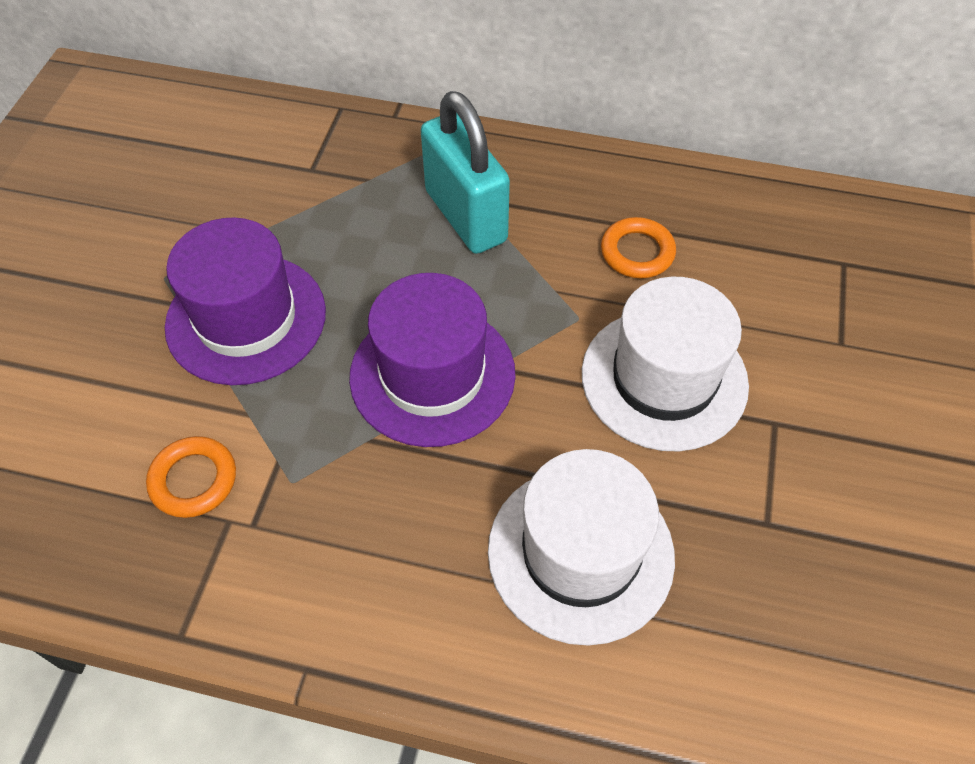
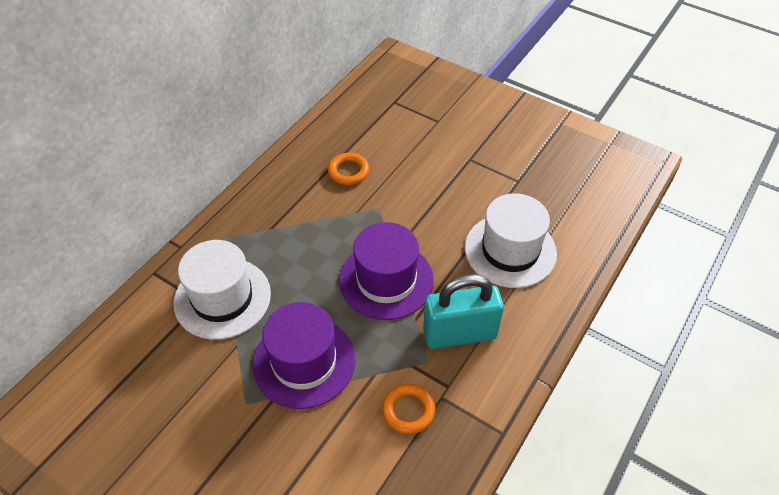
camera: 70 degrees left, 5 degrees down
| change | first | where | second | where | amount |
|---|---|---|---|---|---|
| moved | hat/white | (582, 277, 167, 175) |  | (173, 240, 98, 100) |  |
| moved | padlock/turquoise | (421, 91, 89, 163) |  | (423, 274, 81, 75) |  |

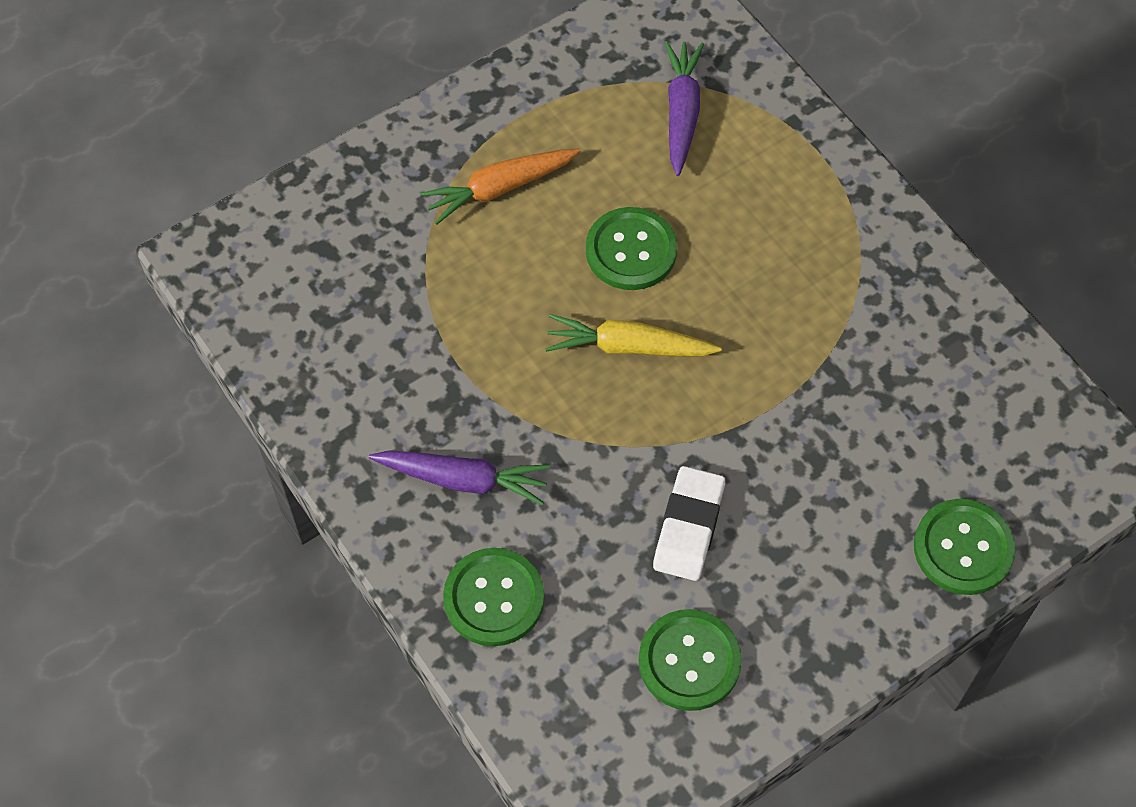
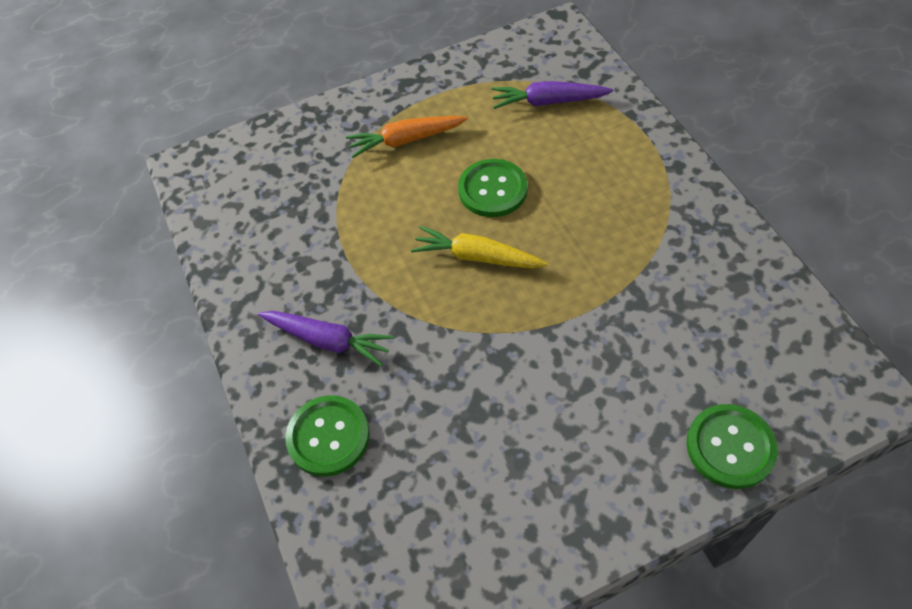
camera: 15 degrees right, 5 degrees down
| change | first | where | second | where | amount |
|---|---|---|---|---|---|
| turned | carrot/purple | (665, 41, 39, 135) |  | (492, 81, 121, 28) | 105 degrees counterclockwise |
| removed | button/green | (638, 609, 104, 102) |  |  |  |
| removed | eraser/white | (653, 466, 72, 115) |  |  |  |

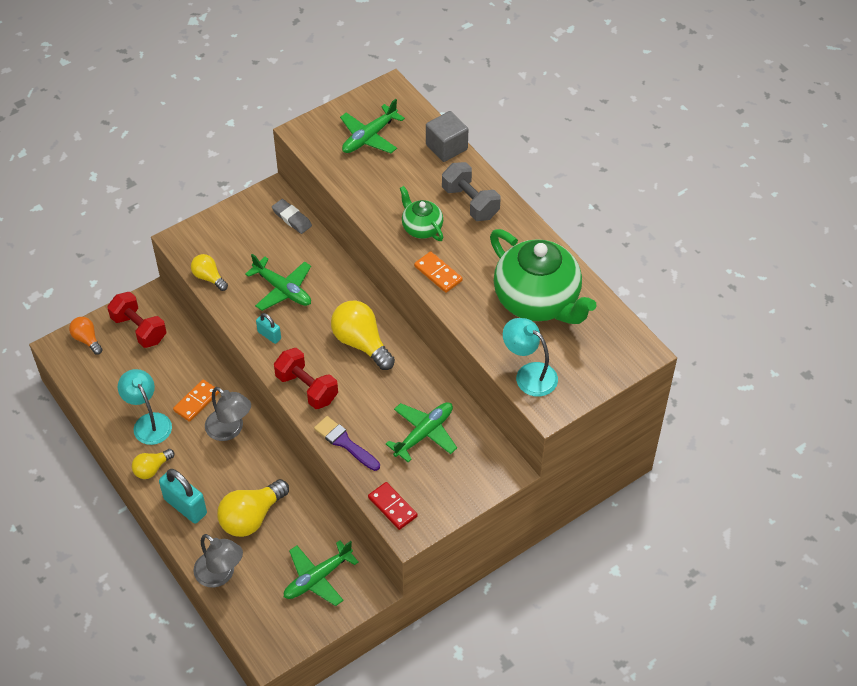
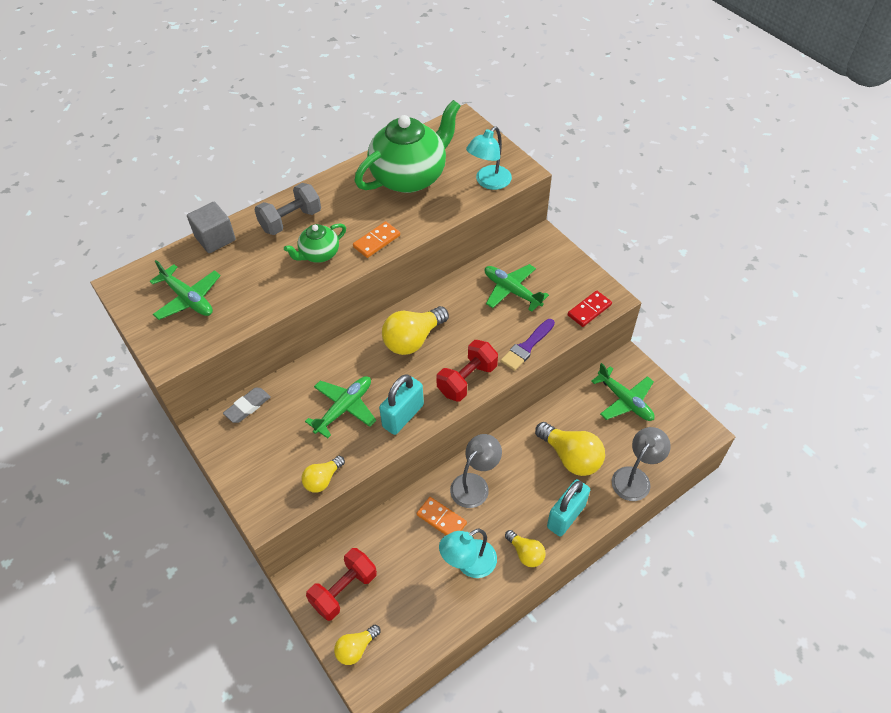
camera: 90 degrees left, 0 degrees up
| change | first | where | second | where | amount |
|---|---|---|---|---|---|
| recoloured | light bulb/orange | (69, 317, 34, 38) | light bulb/yellow | (334, 625, 47, 40) |  |
| resized | padlock/turquoise | (256, 313, 25, 31) |  | (379, 374, 45, 61) | x1.82 |

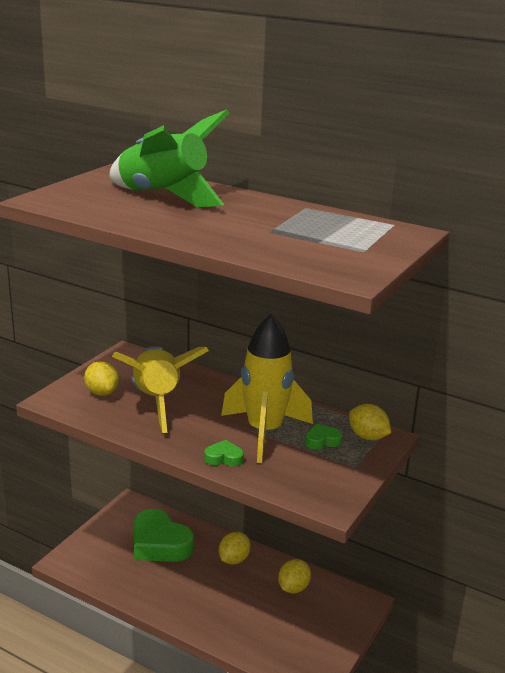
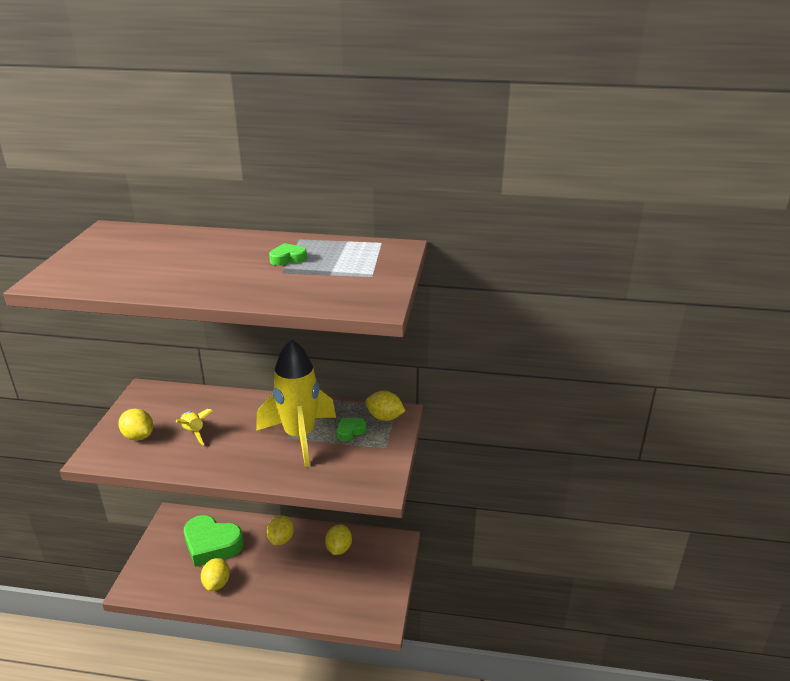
camera: 20 degrees left, 5 degrees up
| change | first | where | second | where | amount |
|---|---|---|---|---|---|
| resized | rocket/yellow | (112, 346, 97, 87) |  | (176, 409, 37, 37) | x0.44 |
| added |  |  | lemon/yellow | (201, 558, 29, 33) |  |
| moved | heart/green | (204, 440, 40, 27) |  | (269, 243, 38, 23) |  |
| removed | rocket/green | (110, 109, 119, 98) |  |  |  |

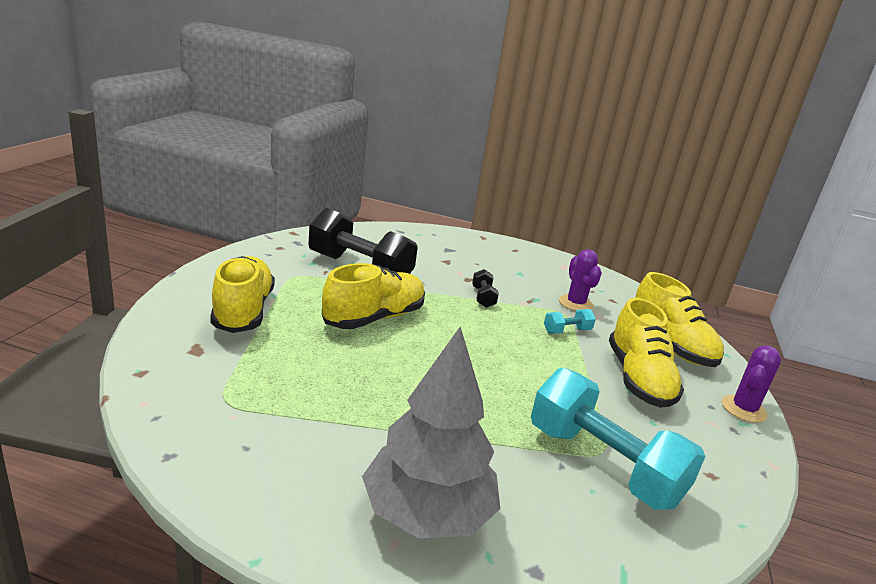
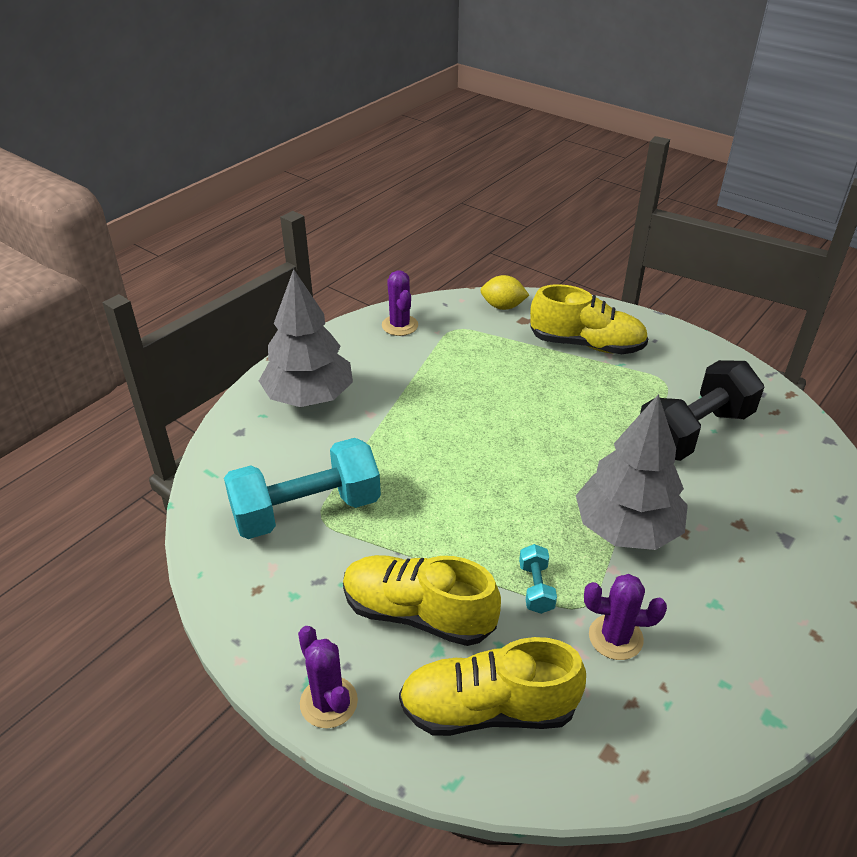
camera: 115 degrees right, 15 degrees up
| change | first | where | second | where | amount |
|---|---|---|---|---|---|
| added |  |  | cactus/purple | (382, 270, 36, 66) |  |
| added |  |  | lemon/yellow | (480, 275, 49, 35) |  |
| replaced | dumbbell/black | (472, 269, 27, 39) | tree/grey | (576, 394, 112, 156) |  |
| removed | shoe/yellow | (322, 263, 103, 66) |  |  |  |

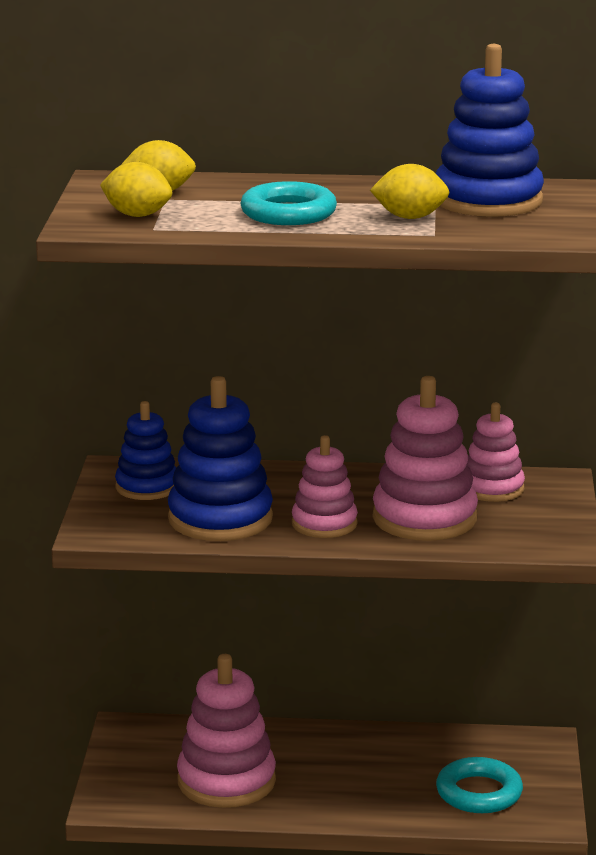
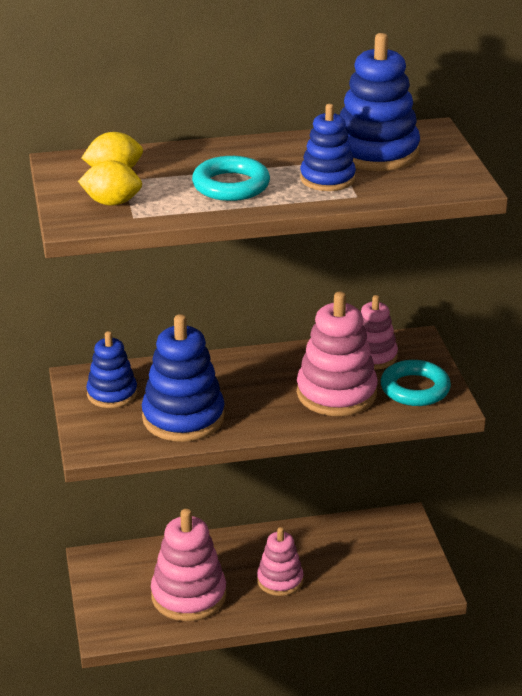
camera: 15 degrees left, 10 degrees up
| change | first | where | second | where | amount |
|---|---|---|---|---|---|
| moved | stacking toy/pink | (292, 435, 66, 103) |  | (257, 527, 47, 69) |  |
| replaced | lemon/yellow | (370, 164, 80, 55) | stacking toy/blue | (300, 104, 56, 87) |  |
| moved | ring/turquoise | (436, 757, 87, 56) |  | (381, 360, 70, 46) |  |

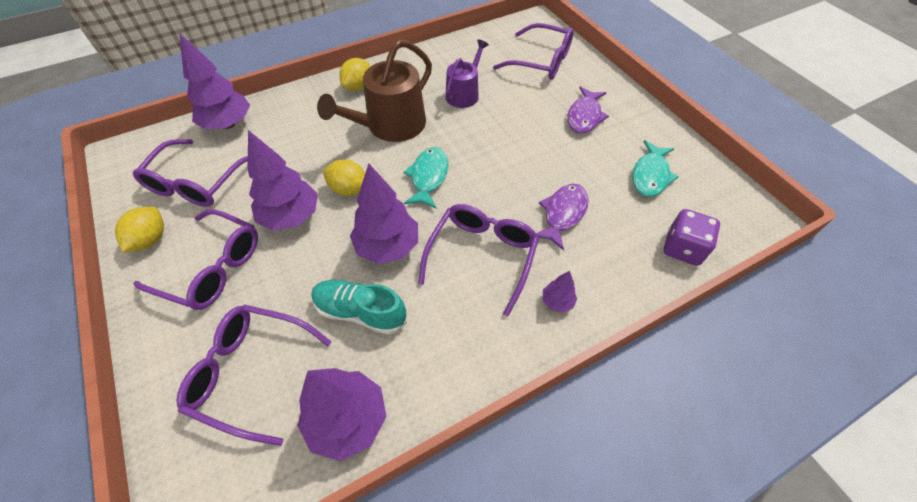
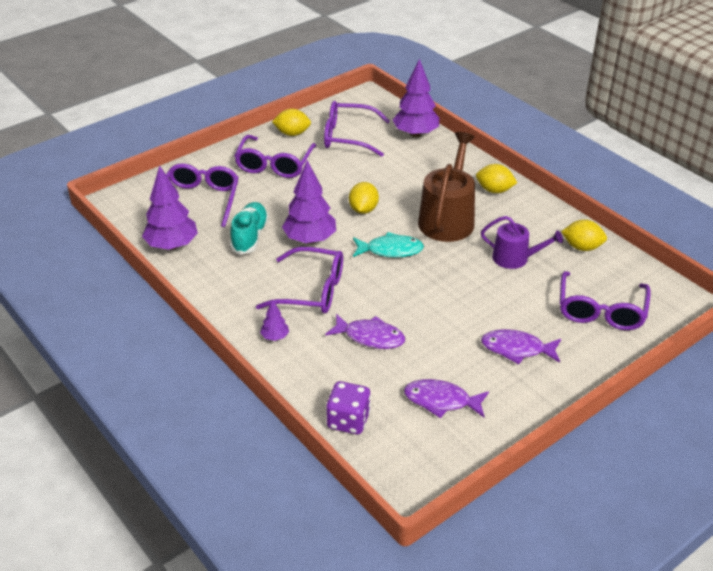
camera: 80 degrees right, 15 degrees down
| change | first | where | second | where | amount |
|---|---|---|---|---|---|
| recoloured | fish/turquoise | (632, 140, 46, 57) | fish/purple | (404, 379, 85, 39) |  |
| turned | watering can/brown | (317, 39, 115, 103) |  | (418, 132, 57, 110) | 75 degrees clockwise |
| added |  |  | lemon/yellow | (561, 220, 46, 31) |  |
| removed | tree/purple | (247, 130, 71, 101) |  |  |  |

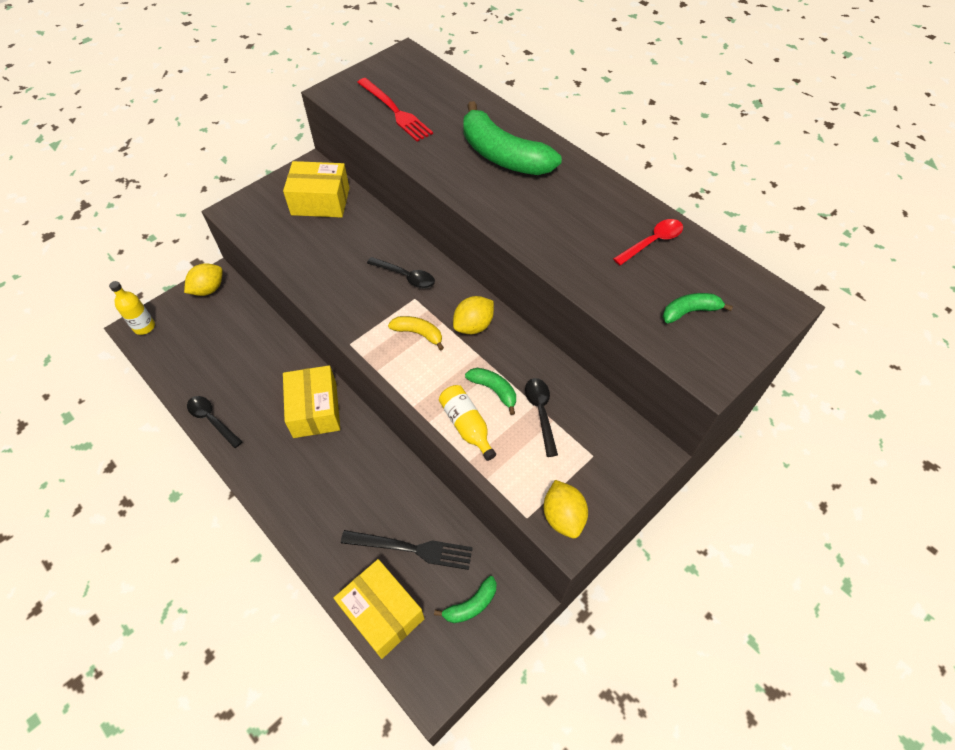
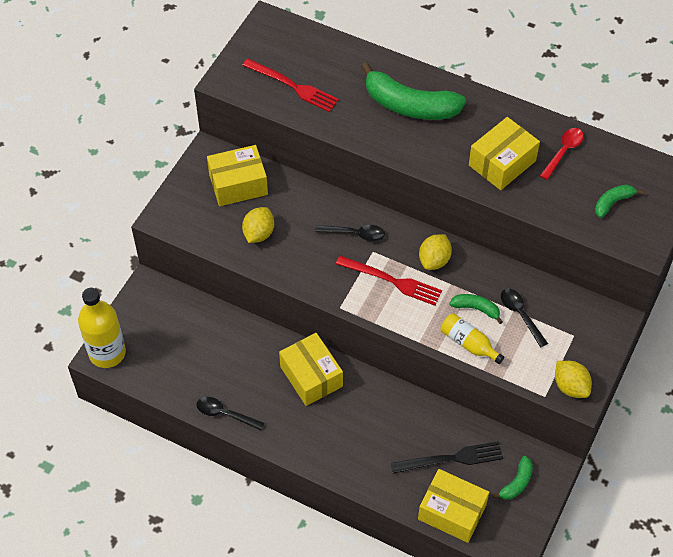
camera: 20 degrees left, 0 degrees up
| change | first | where | second | where | amount |
|---|---|---|---|---|---|
| resized | bottle/yellow | (109, 281, 46, 54) |  | (78, 288, 48, 80) | x1.73 |
| moved | lemon/yellow | (184, 263, 39, 33) |  | (242, 207, 32, 36) |  |
| replaced | banana/yellow | (388, 316, 56, 35) | fork/red | (336, 255, 106, 51) |  |
| added |  |  | box/yellow | (469, 117, 71, 73) |  |

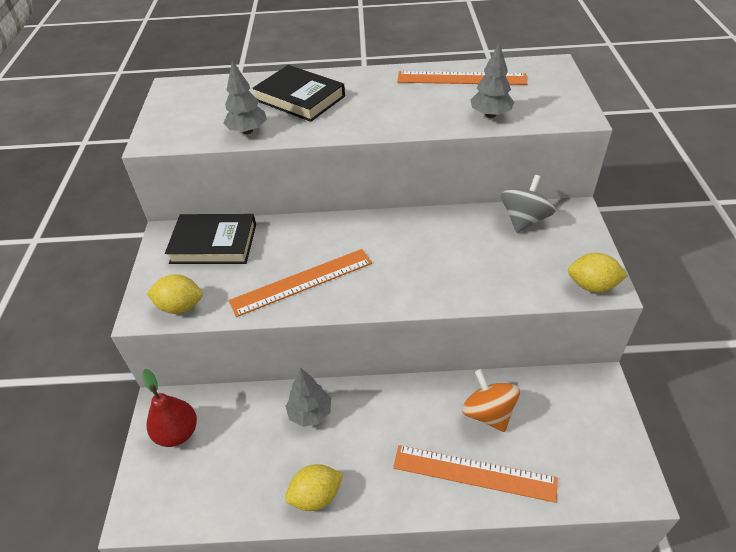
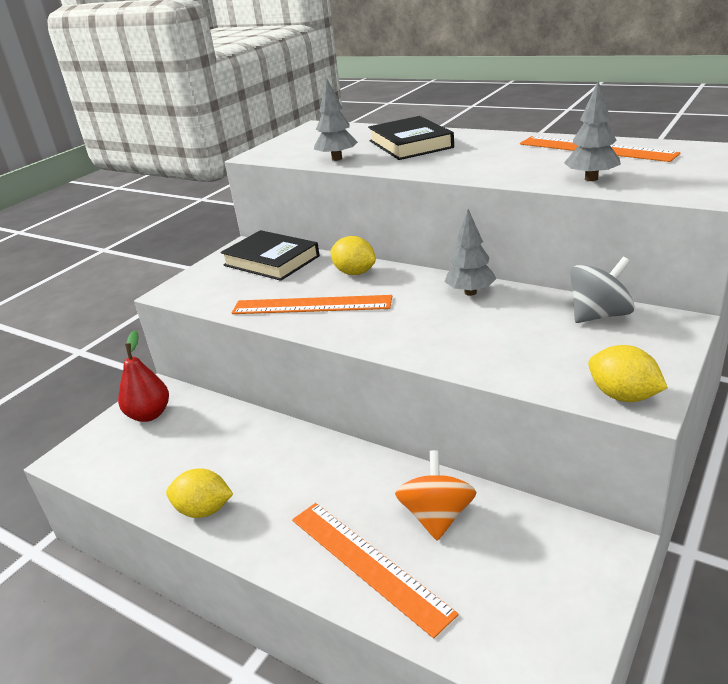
camera: 35 degrees right, 15 degrees down
| change | first | where | second | where | amount |
|---|---|---|---|---|---|
| moved | lemon/yellow | (146, 274, 57, 40) |  | (330, 236, 46, 39) |  |
| moved | tree/grey | (285, 368, 46, 59) |  | (445, 209, 51, 87) |  |

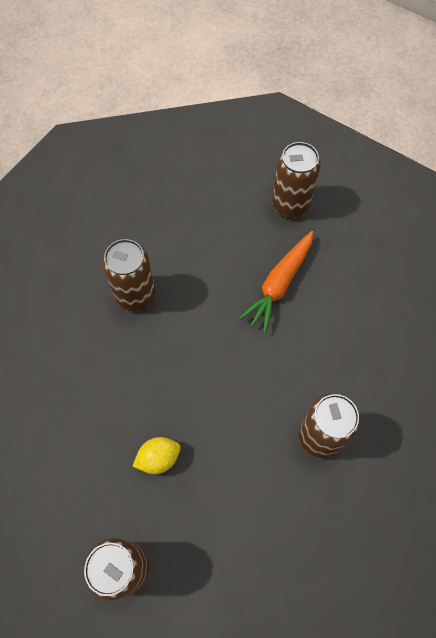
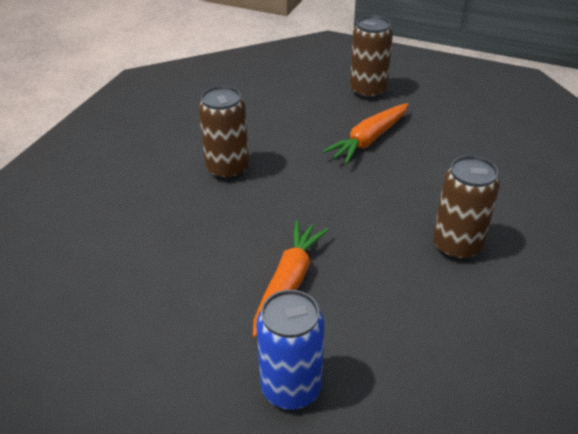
camera: 170 degrees right, 25 degrees down
| change | first | where | second | where | amount |
|---|---|---|---|---|---|
| recoloured | can/brown | (272, 142, 49, 76) | can/blue | (256, 290, 68, 120) |  |
| replaced | lemon/yellow | (133, 437, 48, 37) | carrot/orange | (323, 103, 86, 61) |  |

